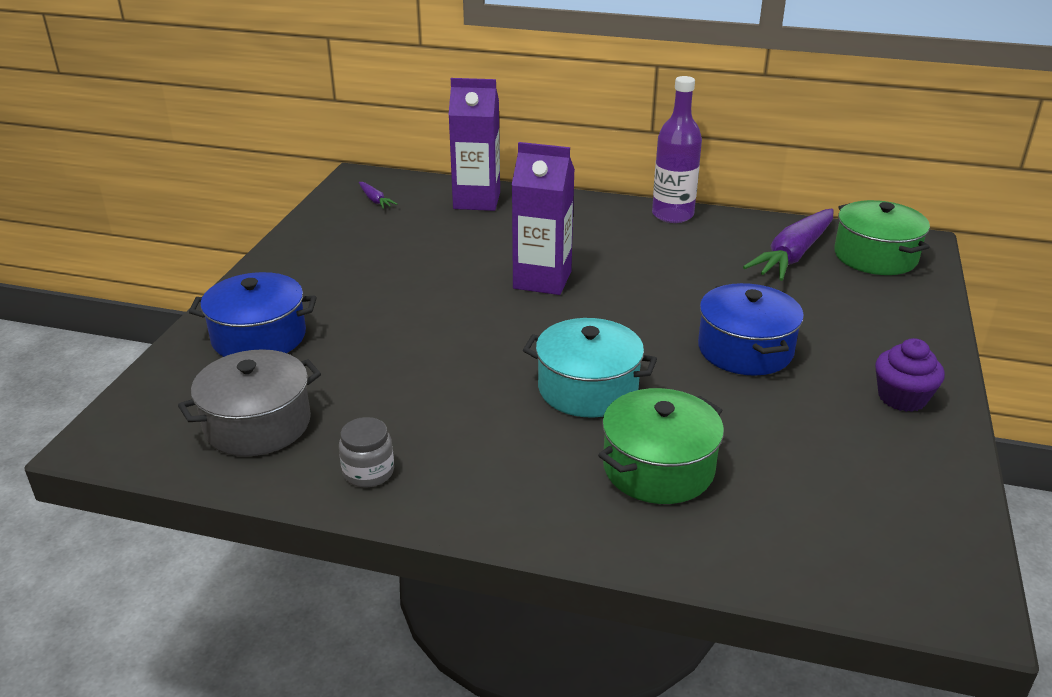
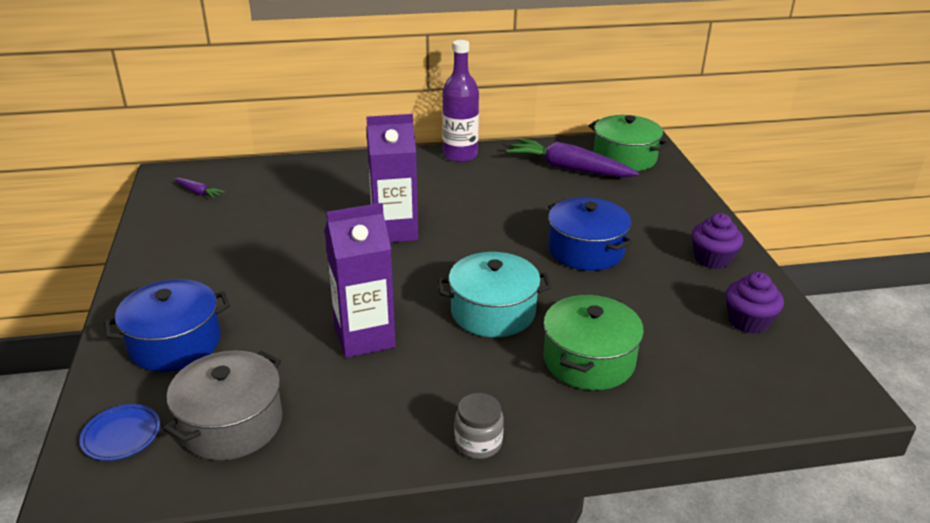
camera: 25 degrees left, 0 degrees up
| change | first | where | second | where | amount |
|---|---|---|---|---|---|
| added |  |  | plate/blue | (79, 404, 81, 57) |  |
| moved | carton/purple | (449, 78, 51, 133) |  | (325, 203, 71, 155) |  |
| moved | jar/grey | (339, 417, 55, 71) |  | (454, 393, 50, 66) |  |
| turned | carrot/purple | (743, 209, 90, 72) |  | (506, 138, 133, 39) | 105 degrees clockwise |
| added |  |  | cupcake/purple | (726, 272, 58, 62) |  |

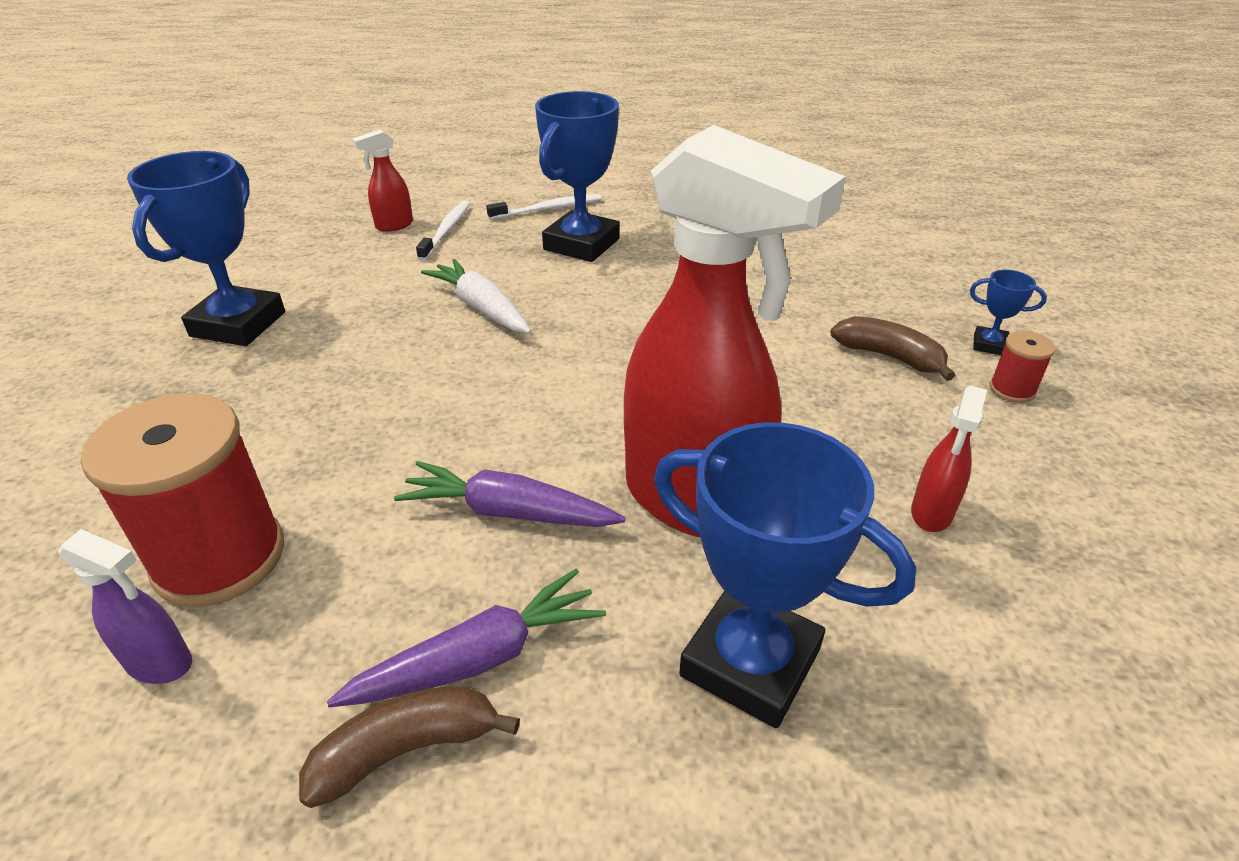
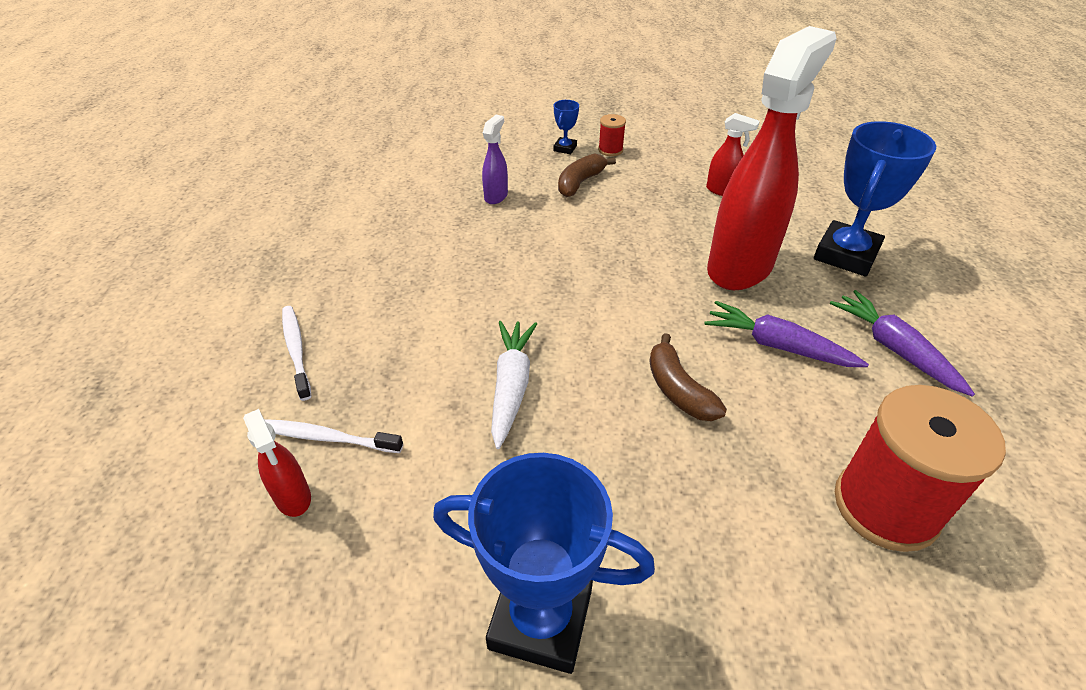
camera: 90 degrees left, 5 degrees up
| change | first | where | second | where | amount |
|---|---|---|---|---|---|
| moved | spray bottle/purple | (58, 529, 134, 155) |  | (482, 115, 26, 89) |  |
| turned | carrot/white | (421, 259, 110, 75) |  | (491, 321, 46, 128) | 135 degrees clockwise |
| moved | banana/brown | (299, 686, 221, 122) |  | (649, 333, 78, 88) |  |
| turned | carrot/purple | (394, 461, 232, 66) |  | (704, 301, 165, 66) | 105 degrees clockwise |
| removed | trophy/blue | (535, 91, 85, 171) |  |  |  |

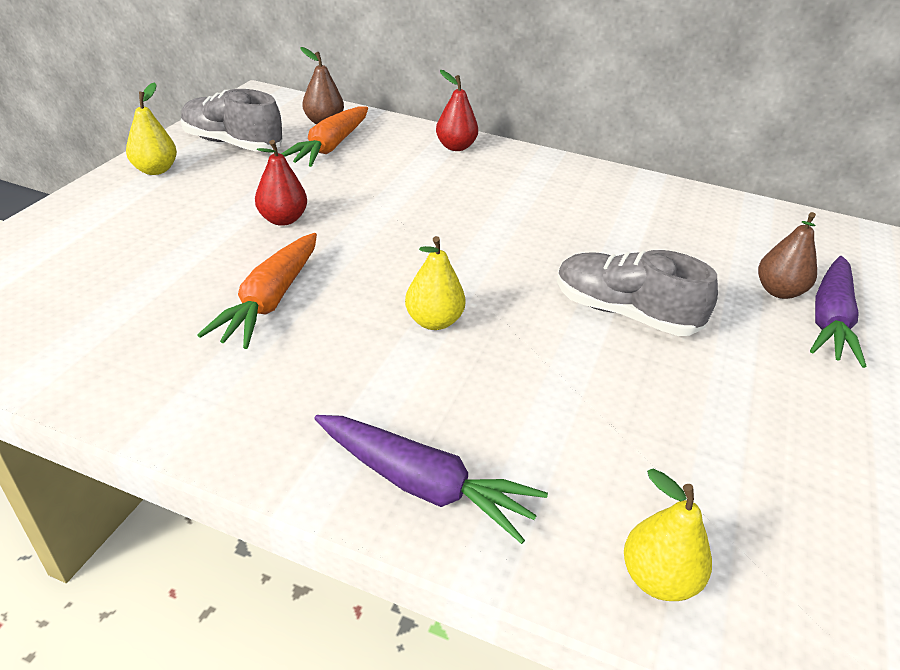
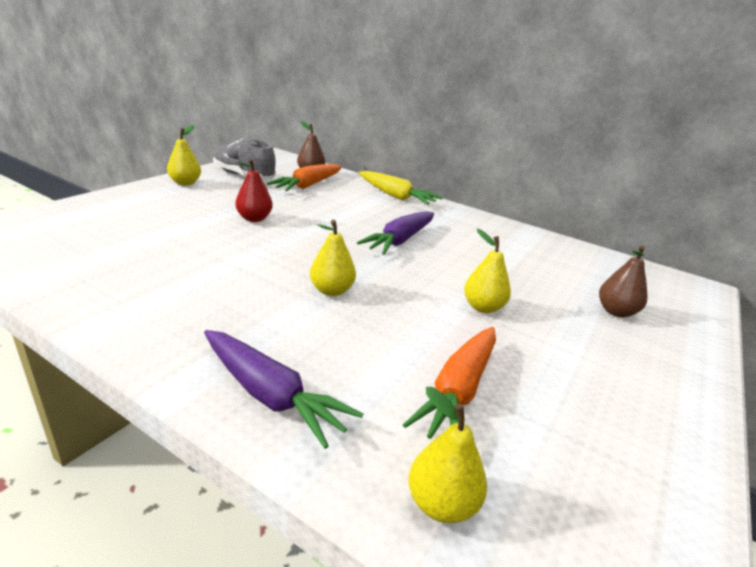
camera: 10 degrees right, 10 degrees down
| change | first | where | second | where | amount |
|---|---|---|---|---|---|
| moved | carrot/purple | (810, 256, 57, 112) |  | (357, 211, 77, 43) |  |
| replaced | pear/red | (436, 70, 42, 81) | carrot/yellow | (359, 171, 84, 34) |  |
| moved | carrot/orange | (198, 233, 119, 116) |  | (403, 327, 93, 112) |  |
| replaced | shoe/grey | (557, 250, 161, 86) | pear/yellow | (464, 229, 47, 84) |  |

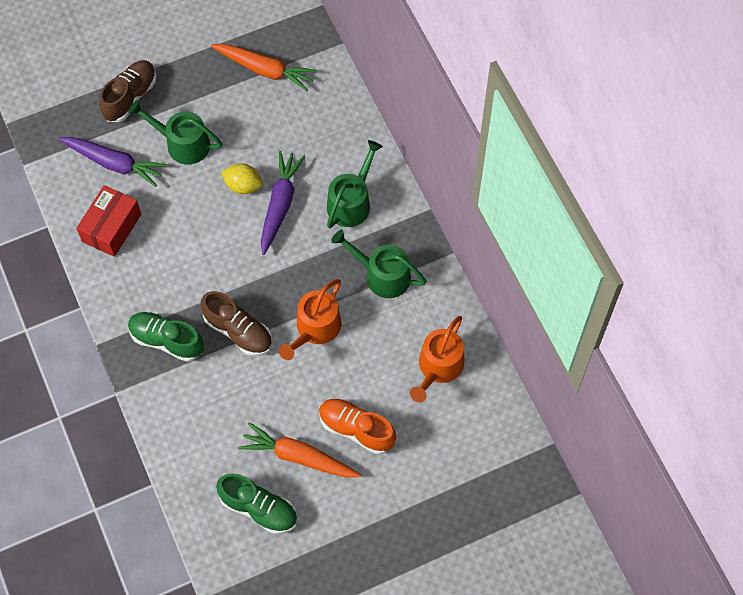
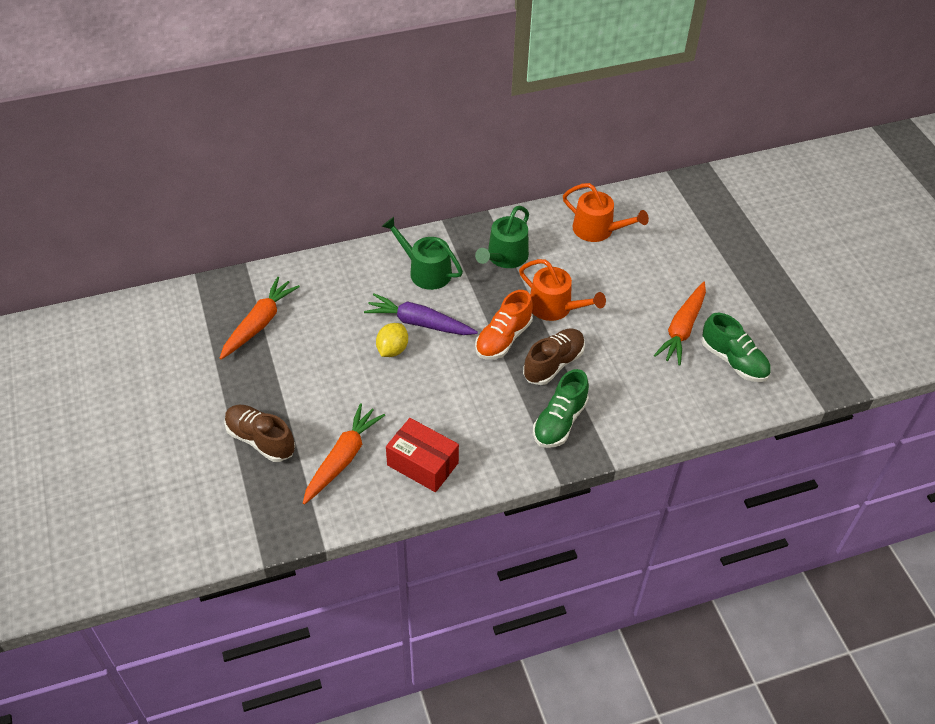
camera: 85 degrees left, 15 degrees down
| change | first | where | second | where | amount |
|---|---|---|---|---|---|
| recoloured | carrot/purple | (58, 137, 109, 50) | carrot/orange | (303, 403, 82, 101) |  |
| moved | shoe/orange | (319, 398, 77, 56) |  | (475, 290, 58, 70) |  |
| turned | shoe/green | (216, 474, 81, 60) |  | (702, 313, 69, 69) | 105 degrees clockwise |
| removed | watering can/green | (128, 100, 94, 65) |  |  |  |

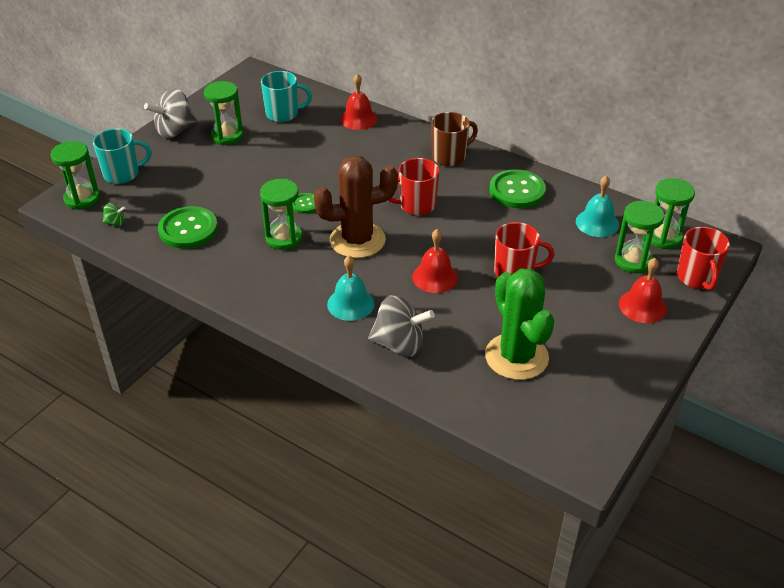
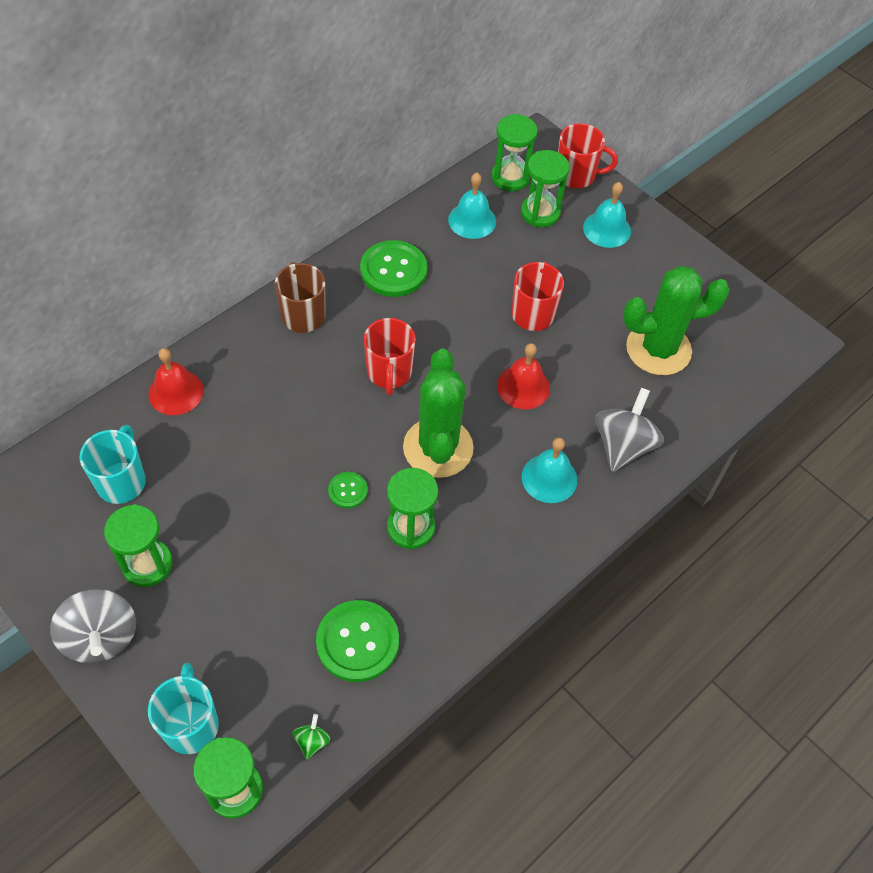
camera: 80 degrees left, 15 degrees up
| change | first | where | second | where | amount |
|---|---|---|---|---|---|
| recoloured | cactus/brown | (314, 156, 84, 102) | cactus/green | (403, 349, 71, 129) |  |
| recoloured | bell/red | (619, 258, 48, 65) | bell/turquoise | (583, 182, 48, 66) |  |

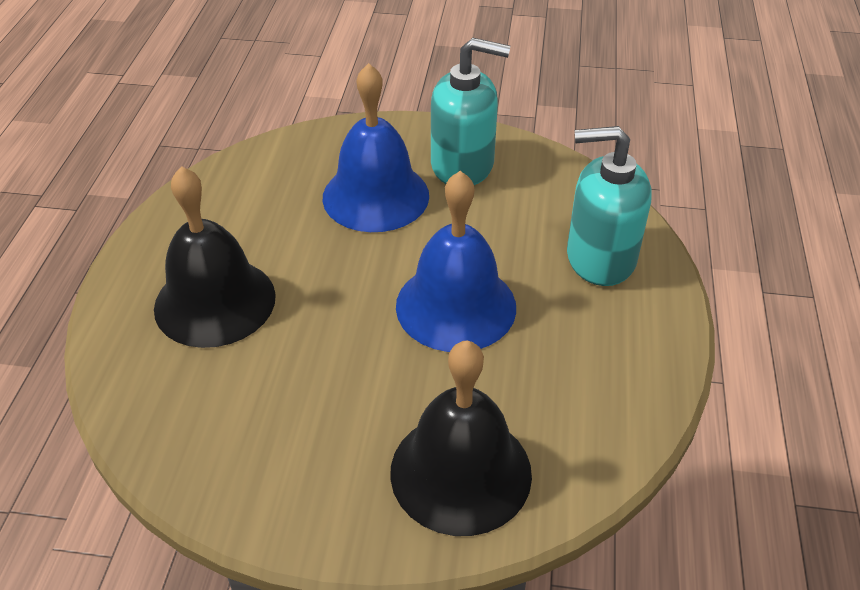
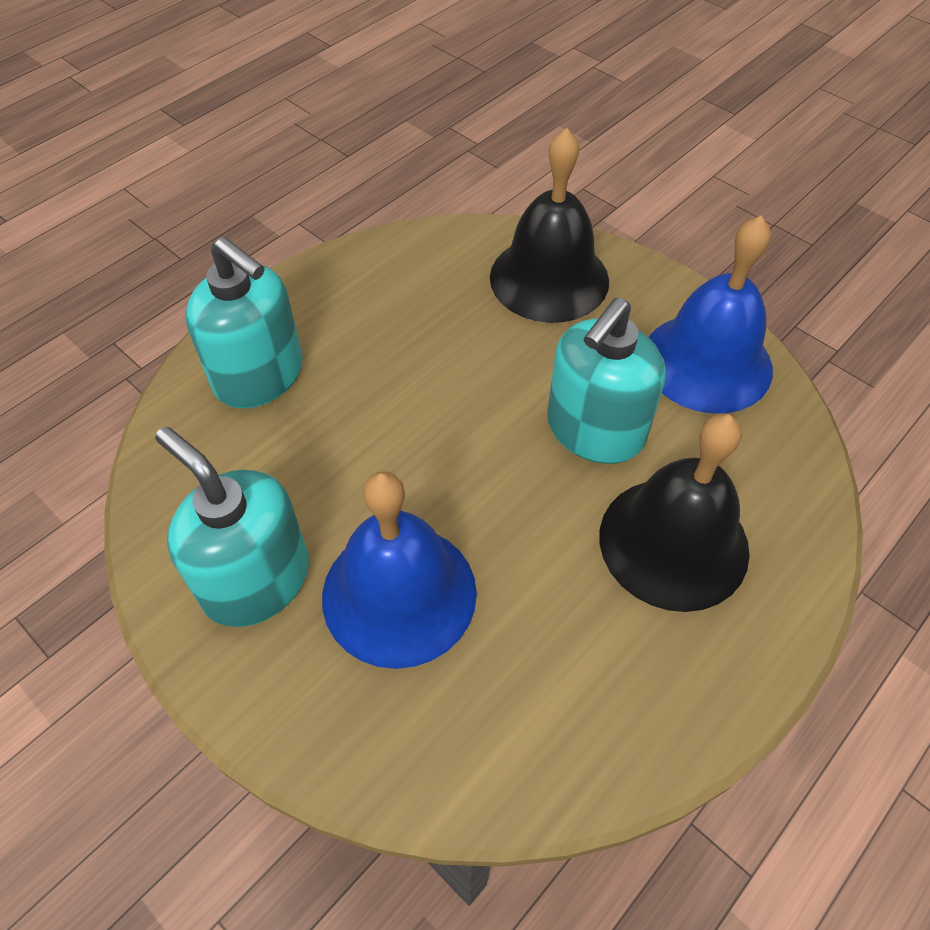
camera: 145 degrees left, 10 degrees up
| change | first | where | second | where | amount |
|---|---|---|---|---|---|
| added |  |  | soap dispenser/turquoise | (547, 297, 119, 167) |  |
| moved | bell/blue | (396, 171, 120, 181) |  | (649, 215, 124, 199) |  |

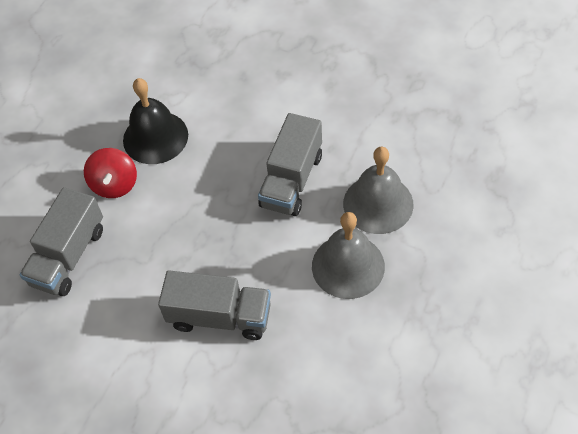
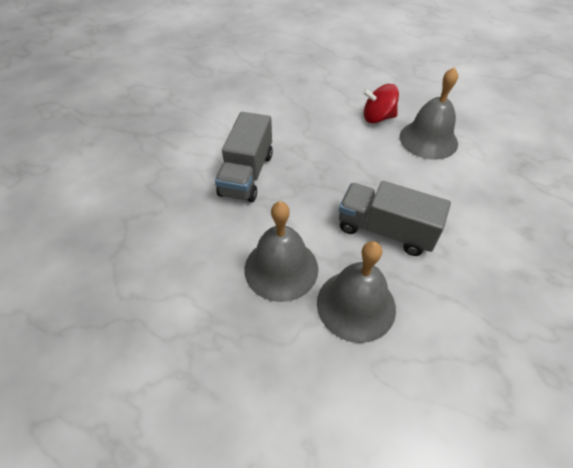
camera: 90 degrees right, 5 degrees down
| change | first | where | second | where | amount |
|---|---|---|---|---|---|
| recoloured | bell/black | (123, 78, 65, 86) | bell/grey | (400, 67, 58, 93) |  |
| removed | truck/grey | (20, 187, 83, 109) |  |  |  |

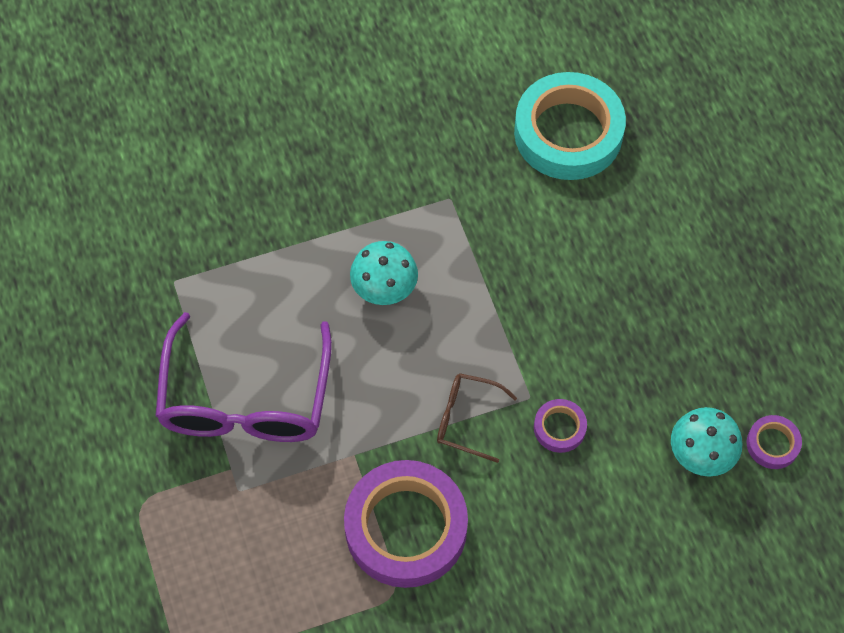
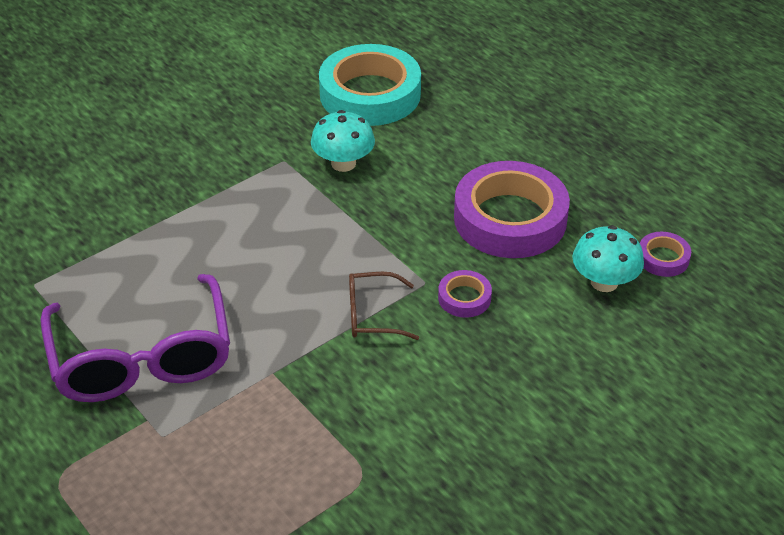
camera: 20 degrees left, 20 degrees down
| change | first | where | second | where | amount |
|---|---|---|---|---|---|
| moved | mushroom/turquoise | (350, 241, 68, 64) |  | (311, 110, 64, 62) |  |
| moved | tape/purple | (344, 460, 124, 128) |  | (454, 161, 116, 97) |  |

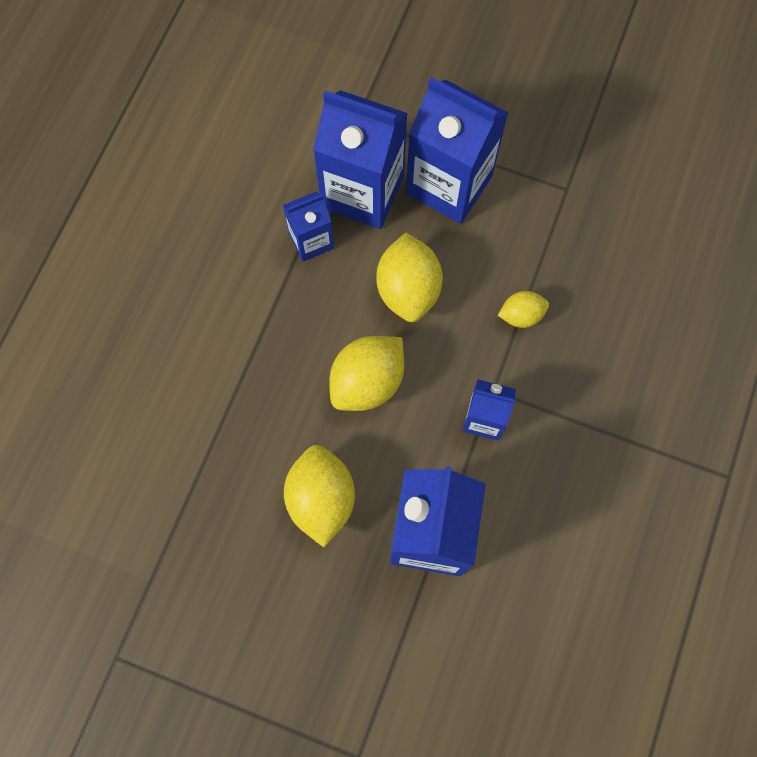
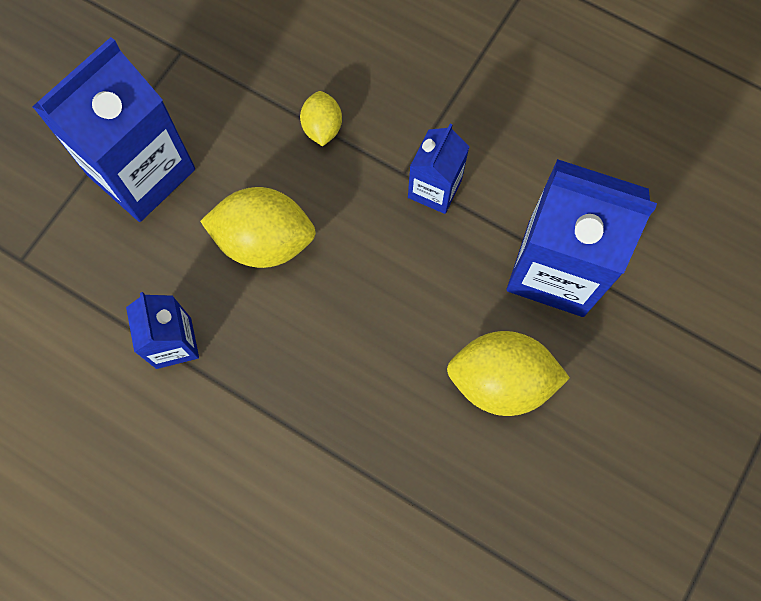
camera: 80 degrees left, 0 degrees up
| change | first | where | second | where | amount |
|---|---|---|---|---|---|
| removed | carton/blue | (313, 90, 95, 139) |  |  |  |
| removed | lemon/yellow | (329, 336, 75, 75) |  |  |  |

